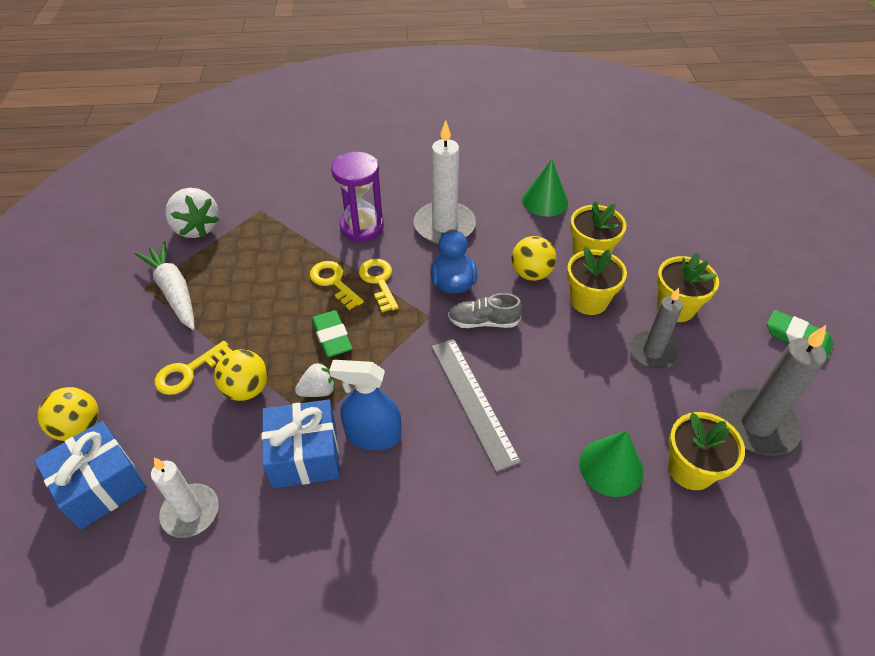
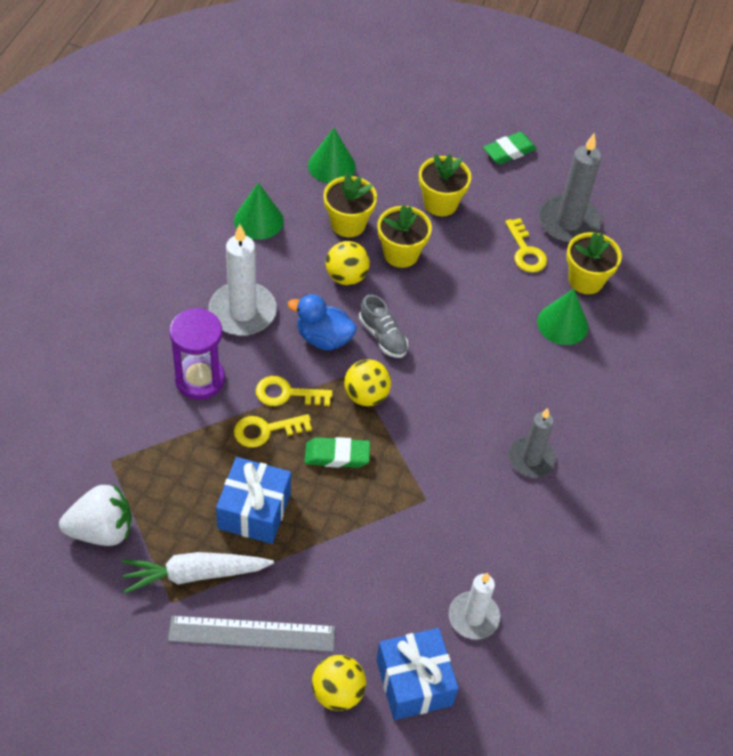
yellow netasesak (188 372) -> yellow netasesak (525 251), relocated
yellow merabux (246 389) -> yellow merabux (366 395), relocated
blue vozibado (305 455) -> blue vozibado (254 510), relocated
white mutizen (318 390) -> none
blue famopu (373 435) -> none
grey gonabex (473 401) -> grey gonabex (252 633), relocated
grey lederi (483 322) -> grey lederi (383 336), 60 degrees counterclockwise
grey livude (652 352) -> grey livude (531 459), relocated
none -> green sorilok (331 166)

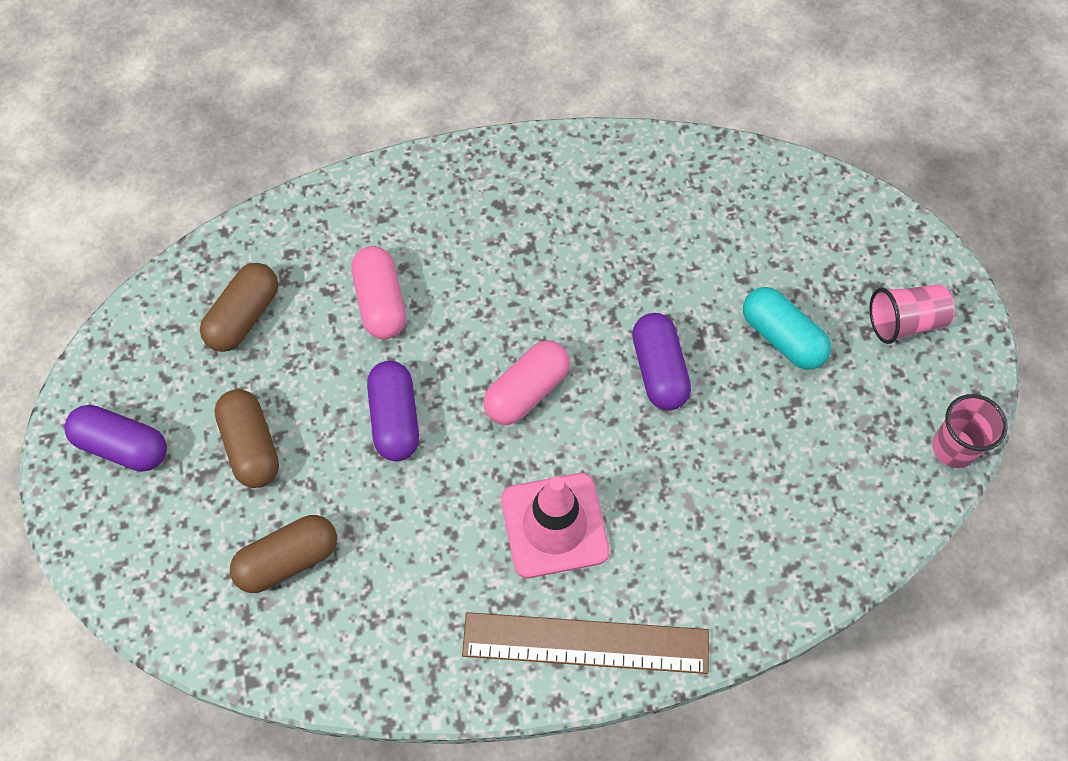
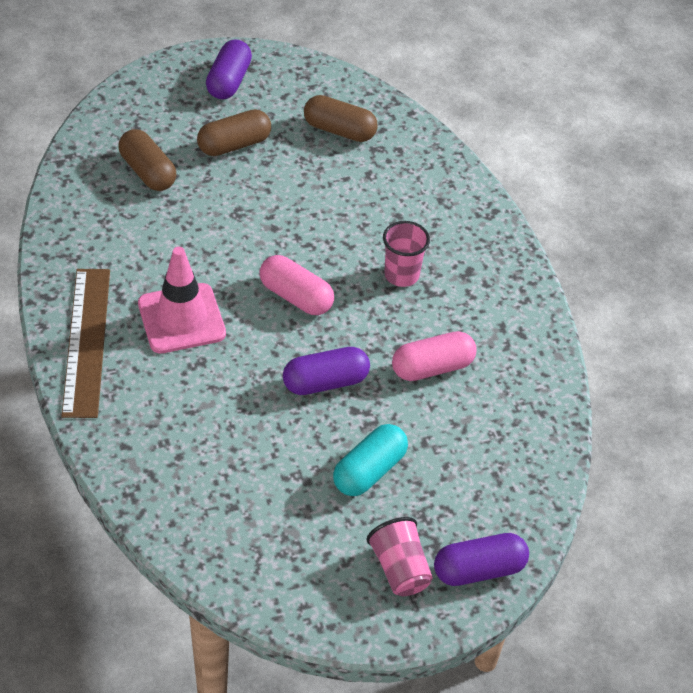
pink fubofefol (381 302) -> pink fubofefol (432 367), relocated
purple fubofefol (395 419) -> purple fubofefol (479 570), relocated
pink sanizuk (953 448) -> pink sanizuk (401 275), relocated

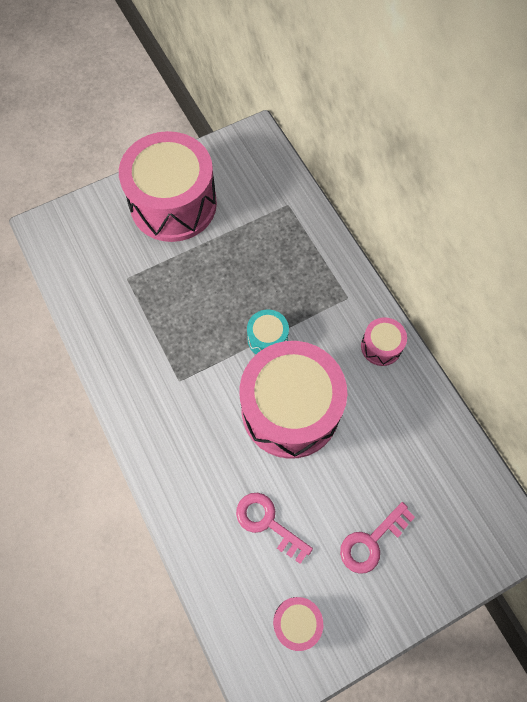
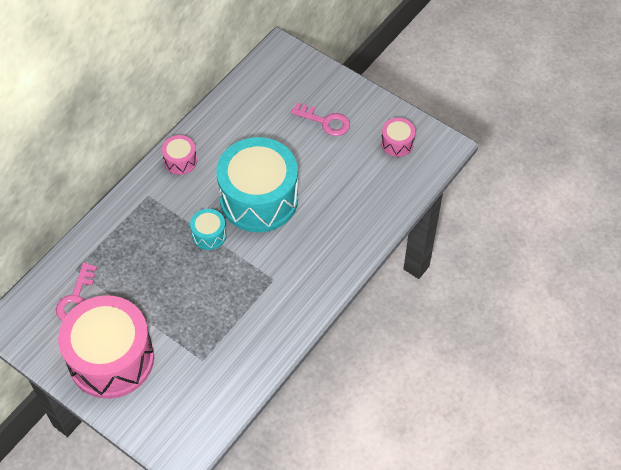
pink netasesak (268 523) -> pink netasesak (76 298), relocated
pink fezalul (290 409) -> turquoise fezalul (259 198)

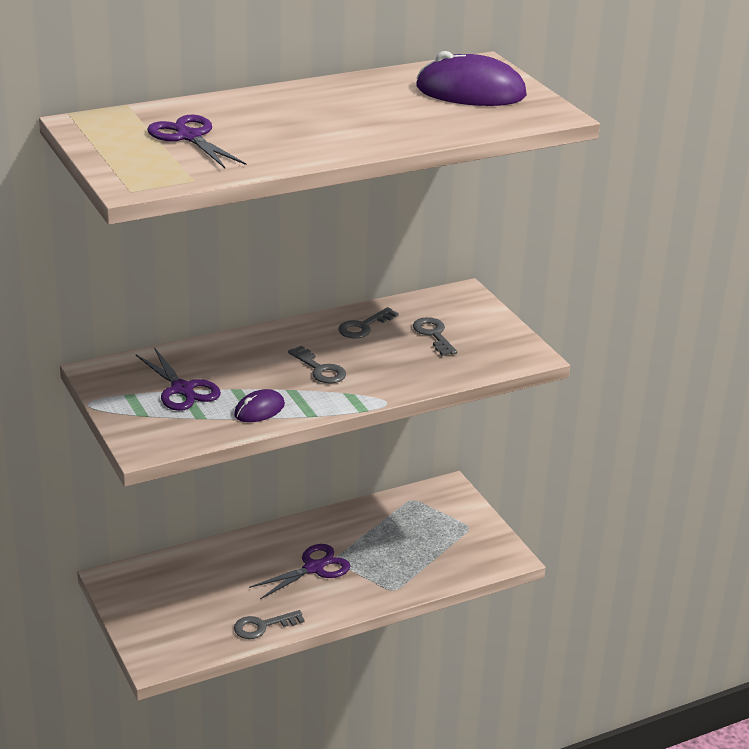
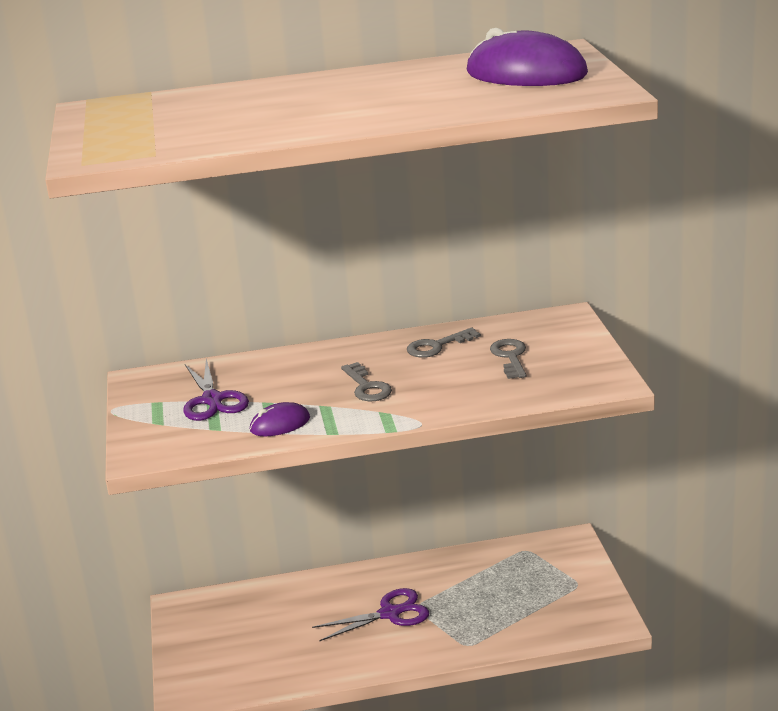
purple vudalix (189 137) -> none
grey netasesak (263 626) -> none

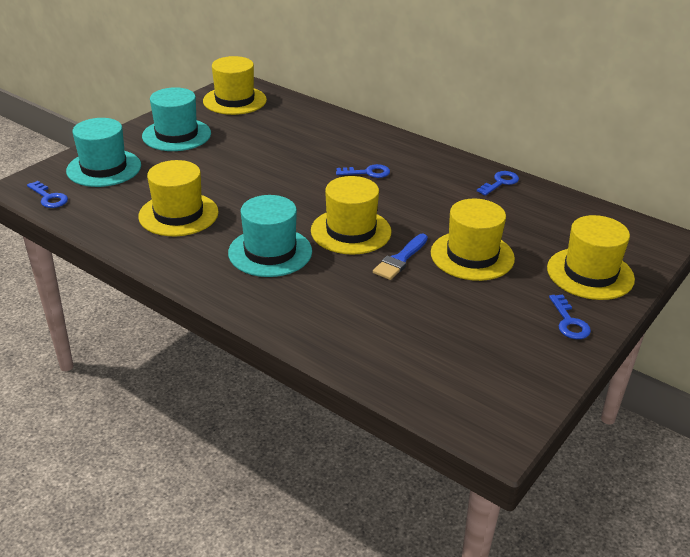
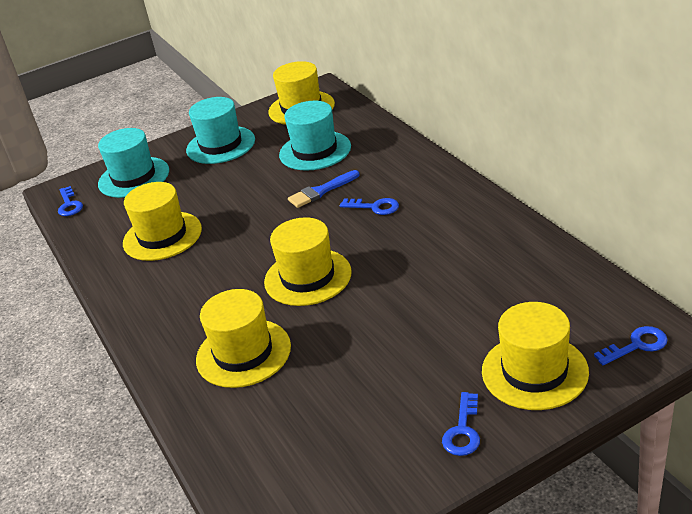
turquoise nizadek (270 252) -> turquoise nizadek (315 151), relocated
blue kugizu (400 259) -> blue kugizu (321 191), relocated
yellow nizadek (472 255) -> yellow nizadek (243 353), relocated
blue netasesak (500 182) -> blue netasesak (636 345), relocated

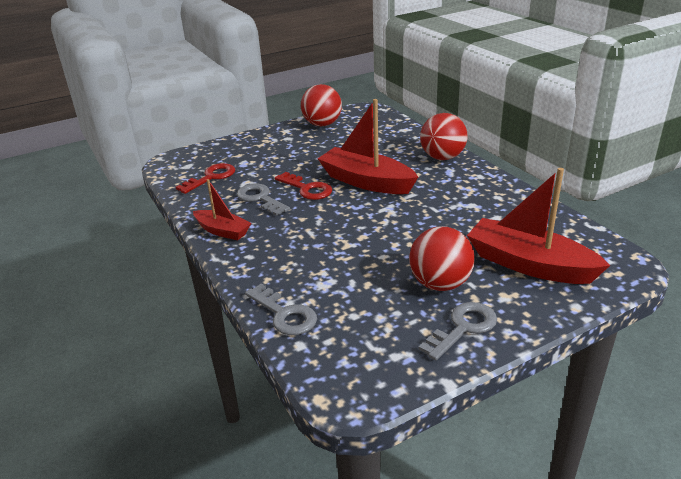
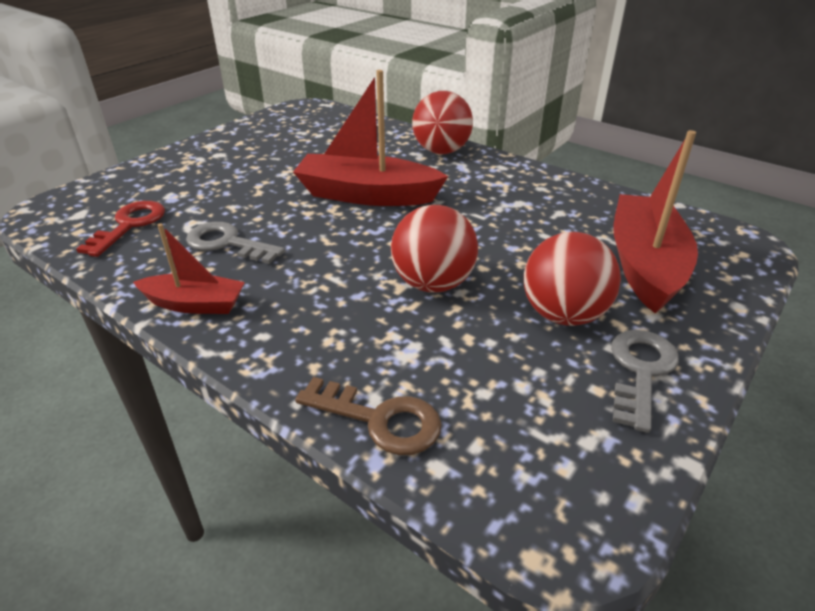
grey netasesak (284 314) -> brown netasesak (379 420)
red netasesak (307 189) -> none
red merabux (322 124) -> red merabux (433 284), relocated
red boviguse (529 264) -> red boviguse (644 264), 90 degrees clockwise

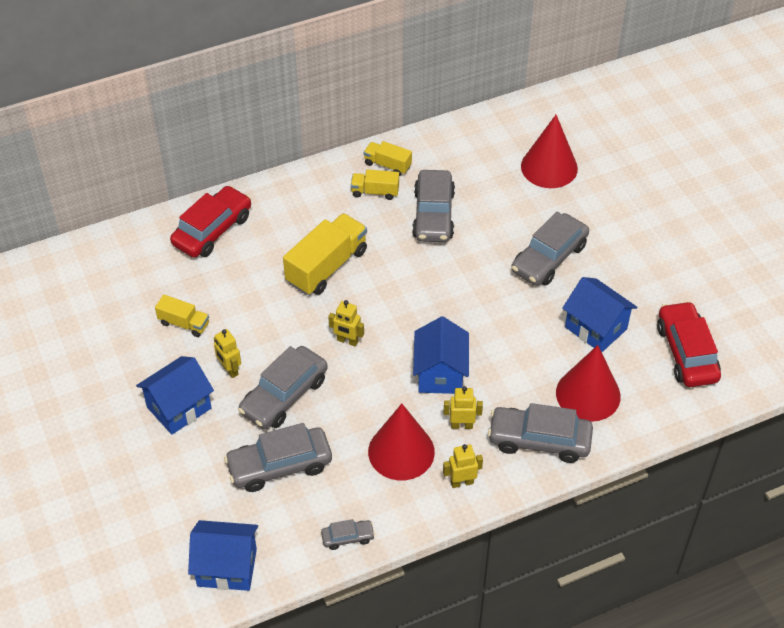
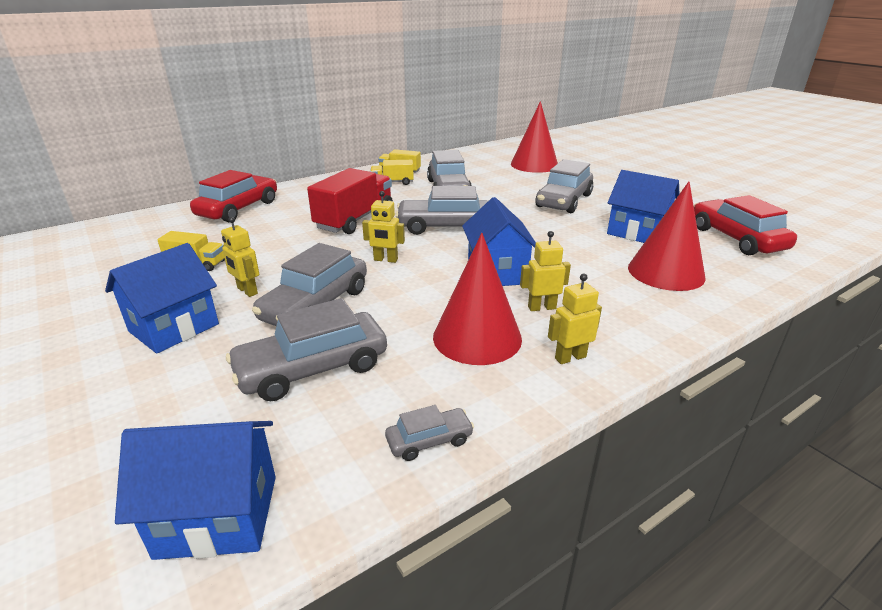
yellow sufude (327 266) -> red sufude (355 219)
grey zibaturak (539 440) -> grey zibaturak (445 226), relocated

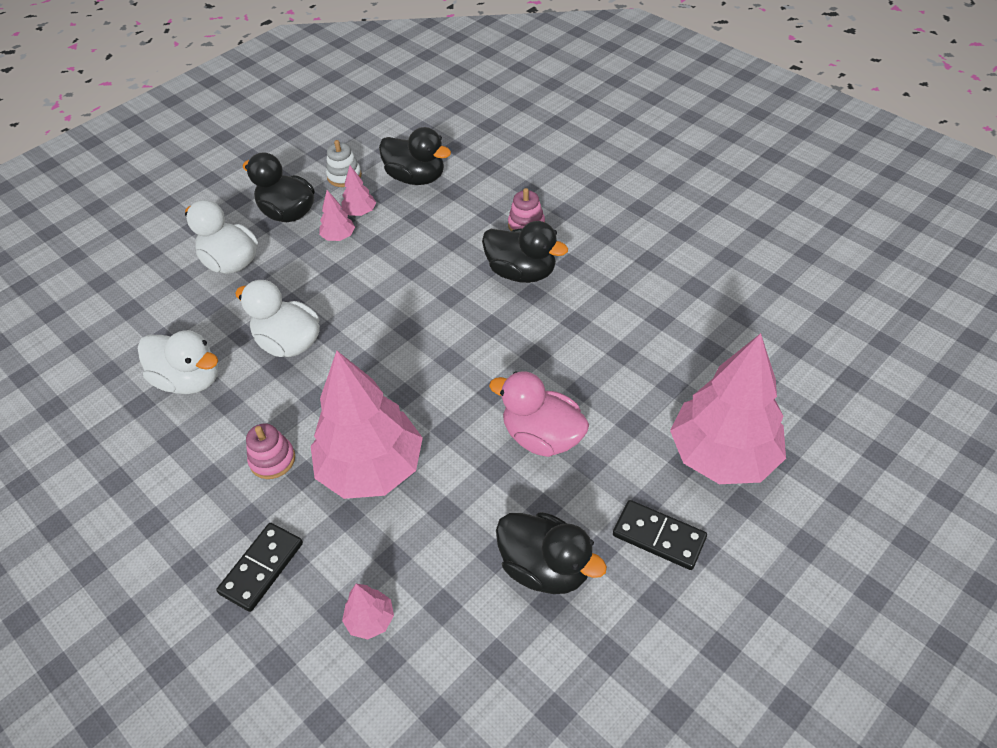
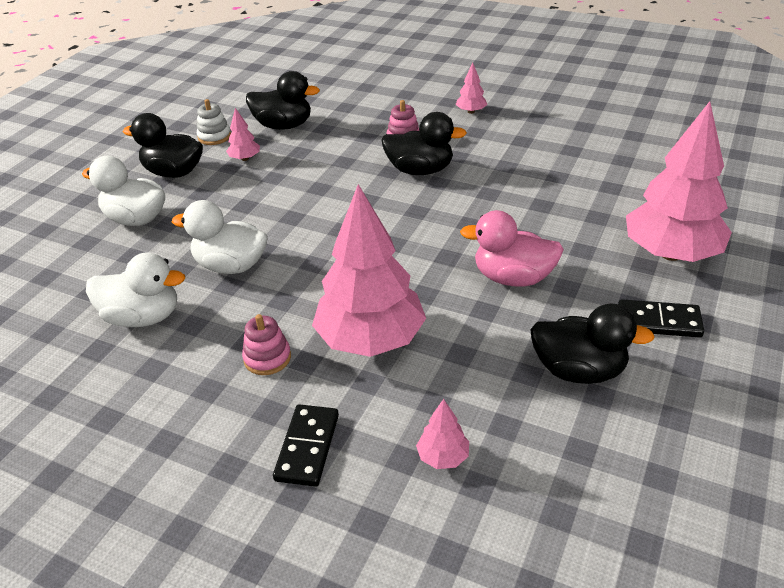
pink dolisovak (339 237) -> pink dolisovak (471 111), relocated

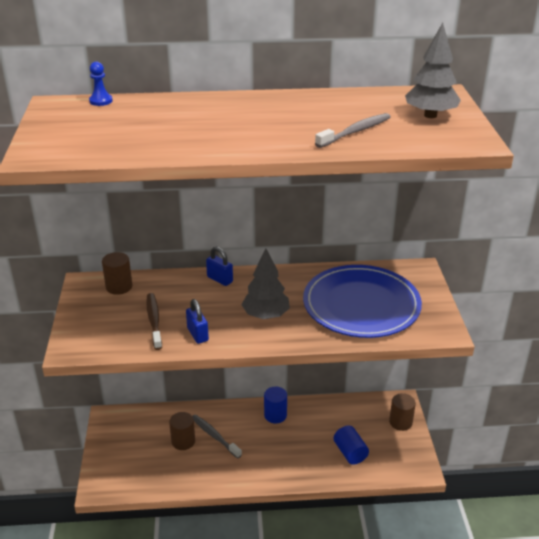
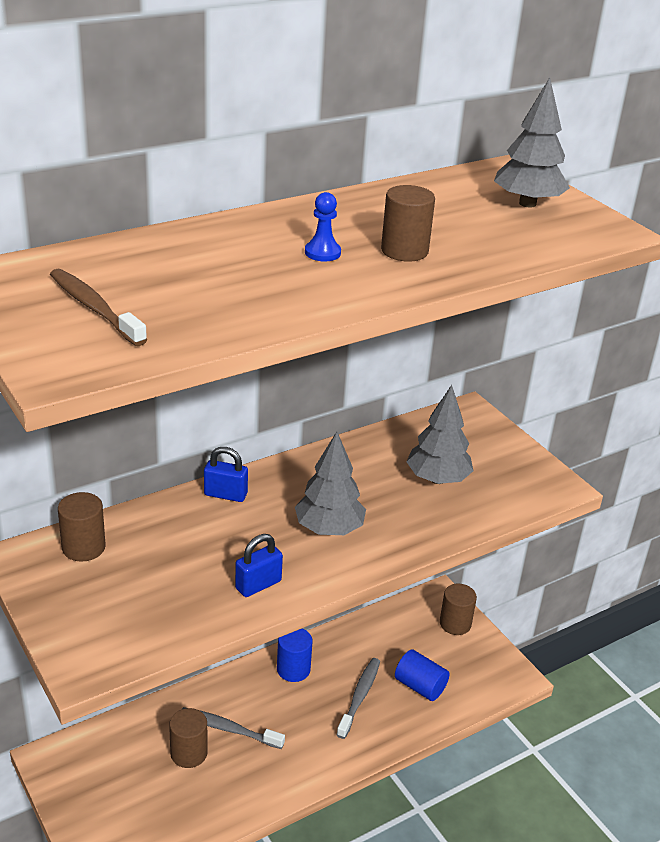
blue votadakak (101 101) -> blue votadakak (322 253), relocated
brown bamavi (154 321) -> brown bamavi (94 308), relocated
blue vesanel (197 334) -> blue vesanel (258 585), 75 degrees counterclockwise
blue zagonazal (361 305) -> grey dolisovak (437 479)
grey bamavi (355 132) -> grey bamavi (359 697), relocated
none -> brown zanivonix (404 251)

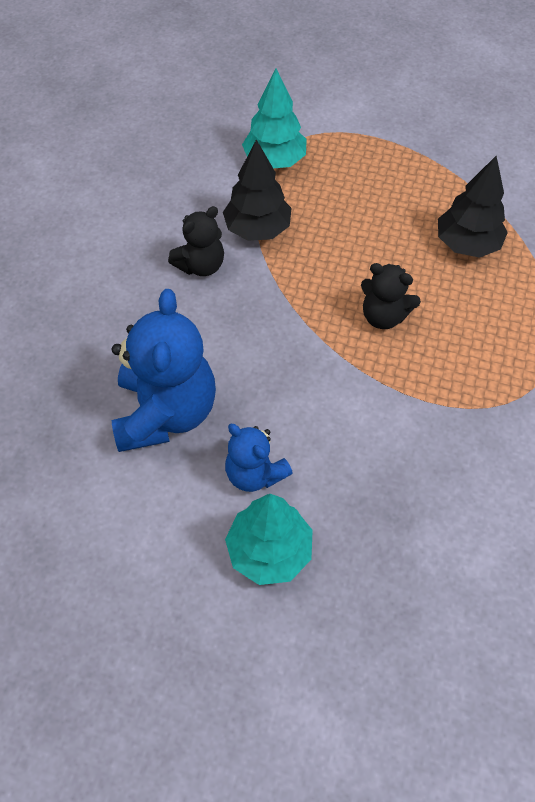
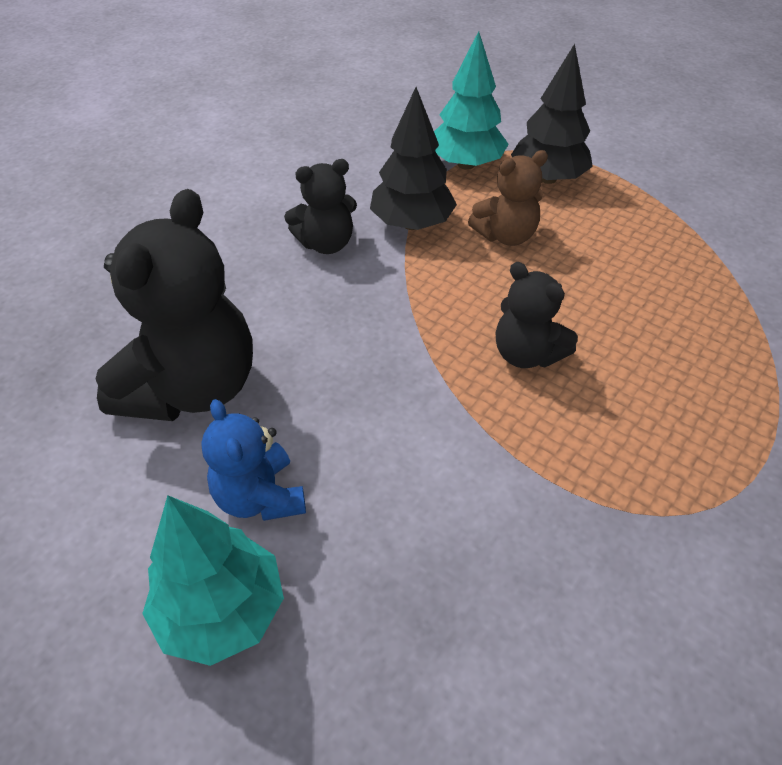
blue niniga (166 412) -> black niniga (192 388)
black dolisovak (467 244) -> black dolisovak (547 178), relocated
none -> brown niniga (506 235)

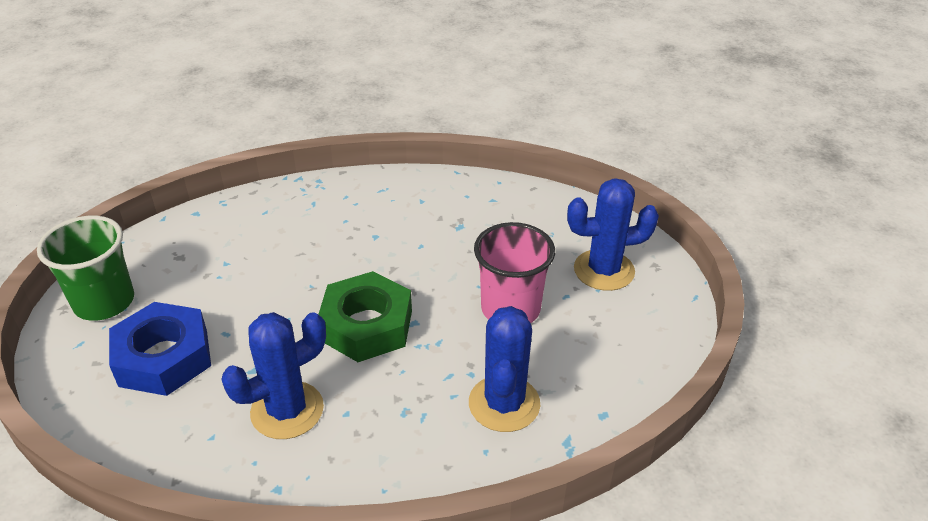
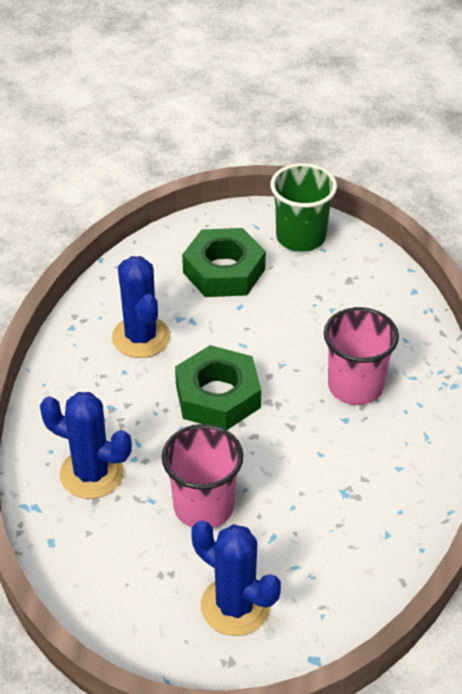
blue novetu (164 357) -> green novetu (224 271)
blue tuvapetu (604 270) -> blue tuvapetu (235 606), 60 degrees counterclockwise
none -> pink sanizuk (355 386)

